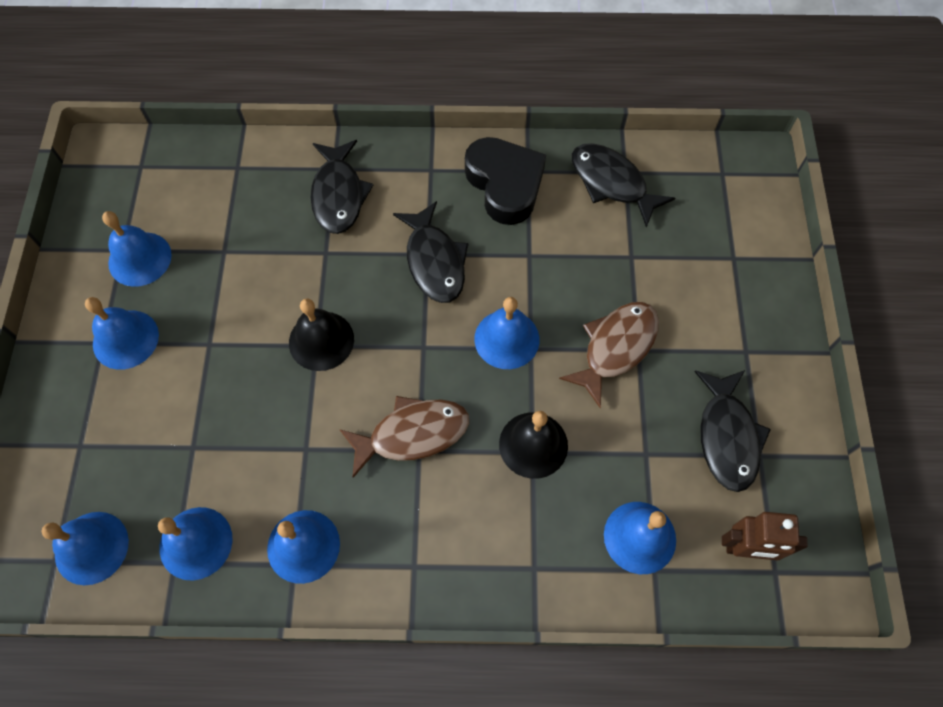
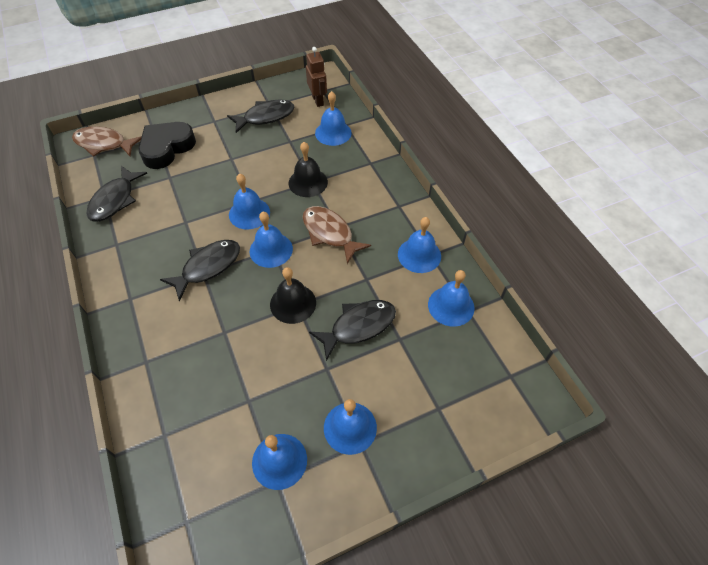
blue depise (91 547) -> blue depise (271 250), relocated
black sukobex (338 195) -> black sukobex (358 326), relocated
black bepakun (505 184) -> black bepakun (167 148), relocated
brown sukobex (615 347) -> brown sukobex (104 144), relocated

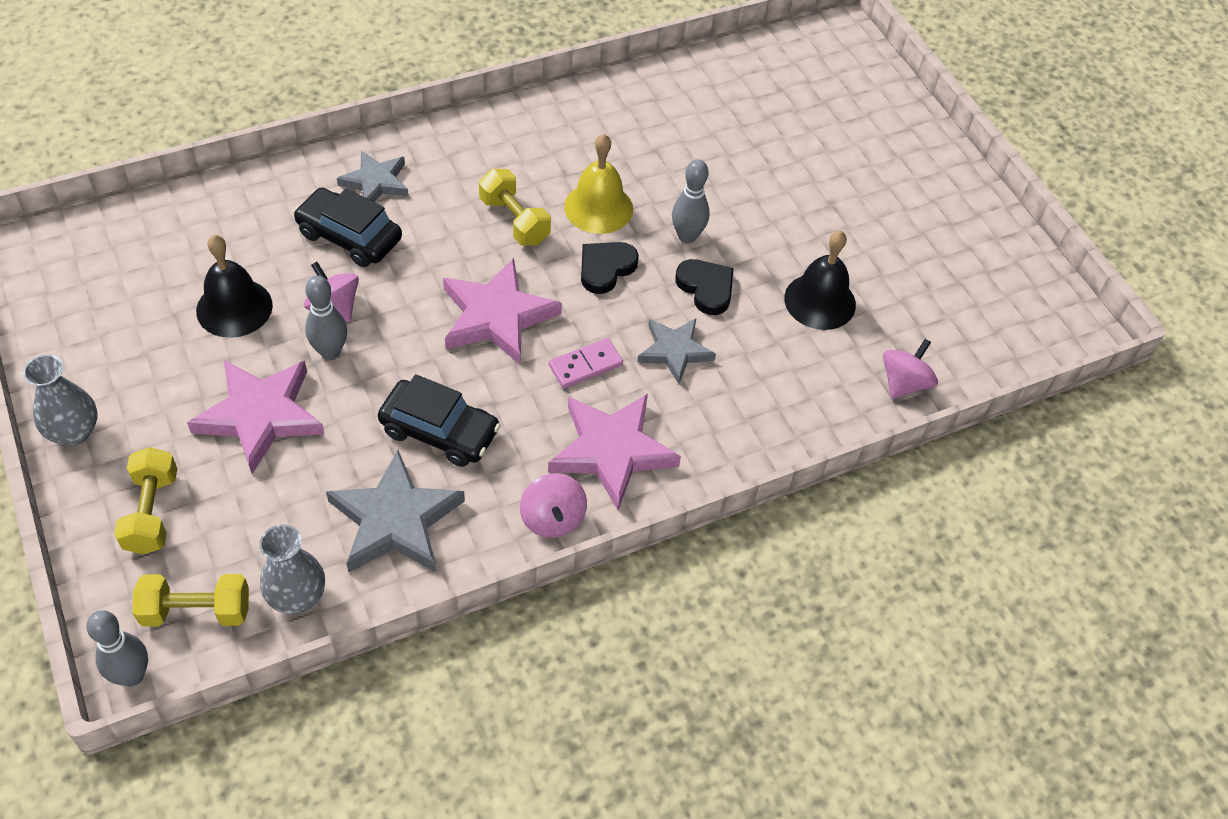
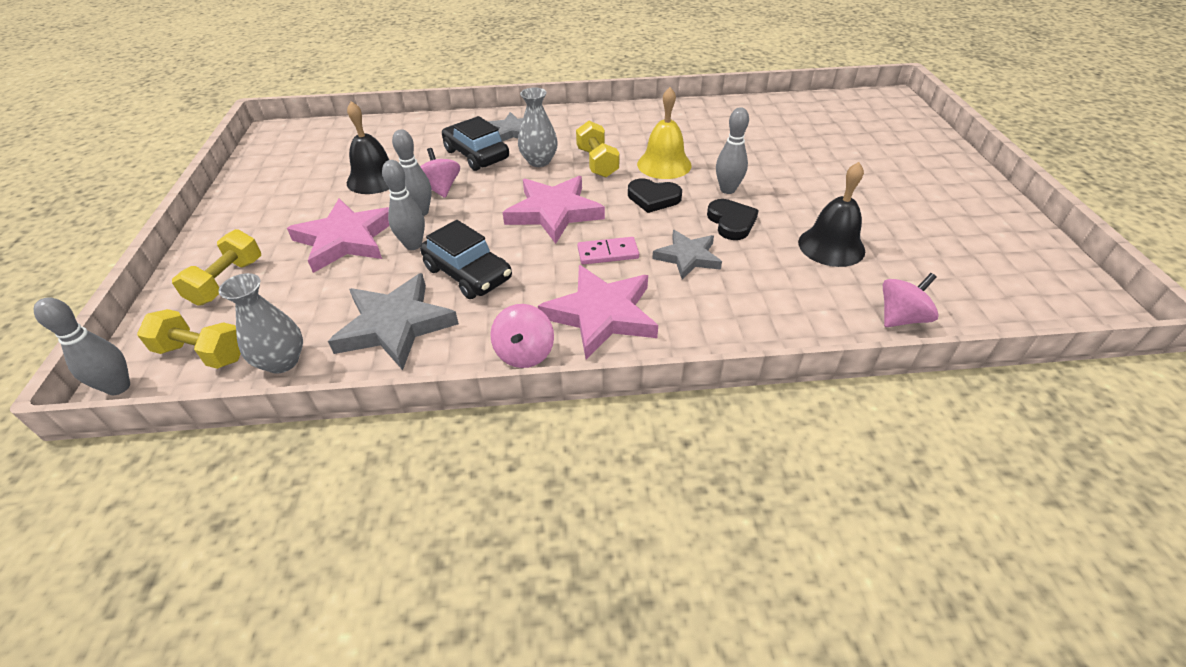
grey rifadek (74 431) -> grey rifadek (539 161), relocated
black bepakun (605 268) -> black bepakun (653 198), 135 degrees counterclockwise
none -> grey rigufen (413 245)

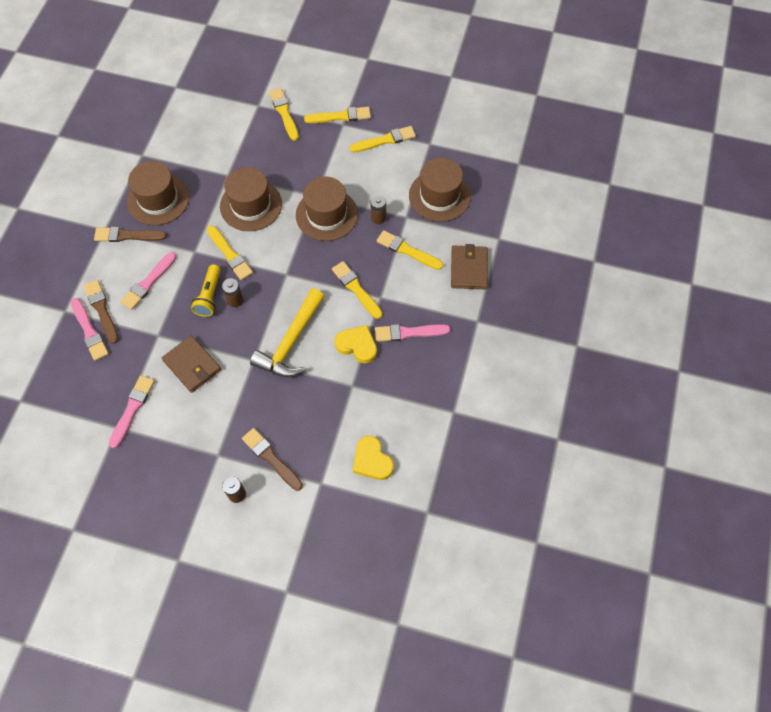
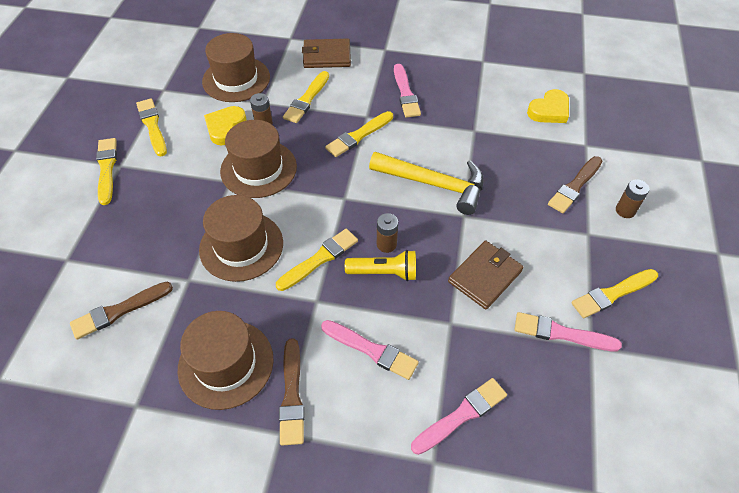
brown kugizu (102 310) -> brown kugizu (119 311), relocated
yellow kugizu (284 113) -> yellow kugizu (612 294), relocated
yellow bepakun (357 345) -> yellow bepakun (225 127), relocated

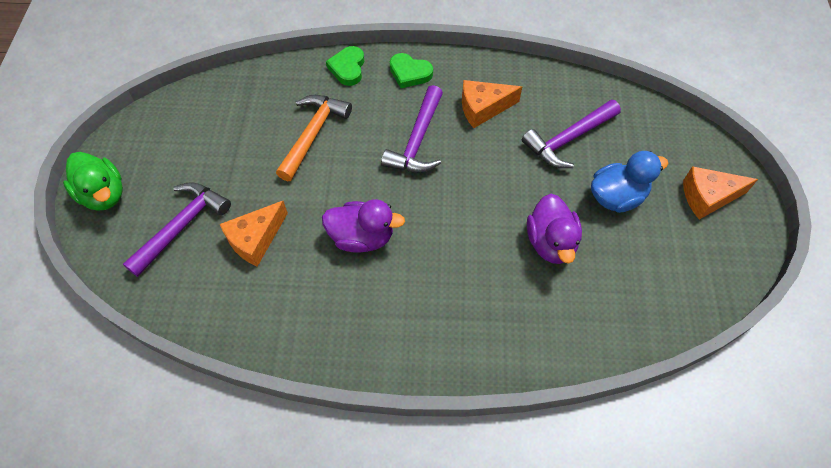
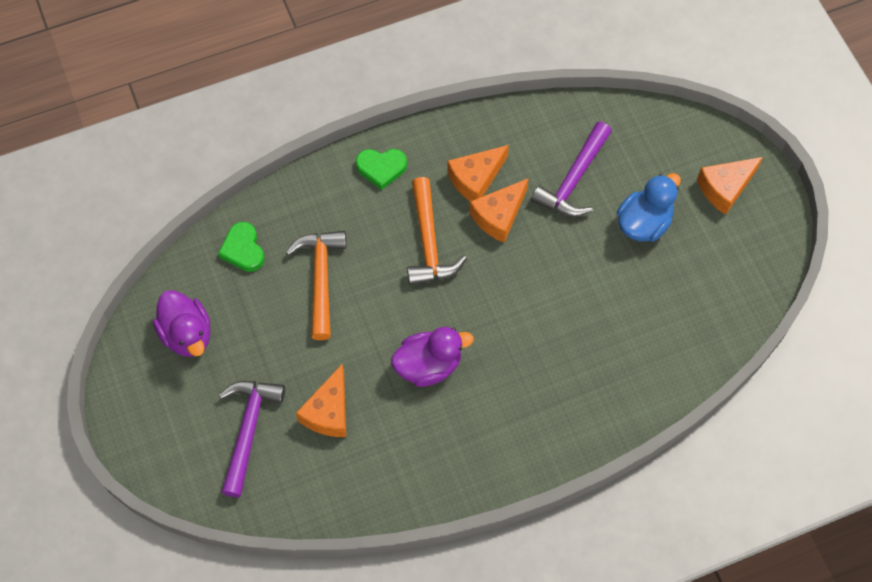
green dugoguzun (103 194) -> none
green bepakun (348 68) -> green bepakun (243 249), relocated
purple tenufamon (417 140) -> orange tenufamon (428 242)
purple dugoguzun (550 242) -> purple dugoguzun (187 334), relocated
none -> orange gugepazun (499 216)

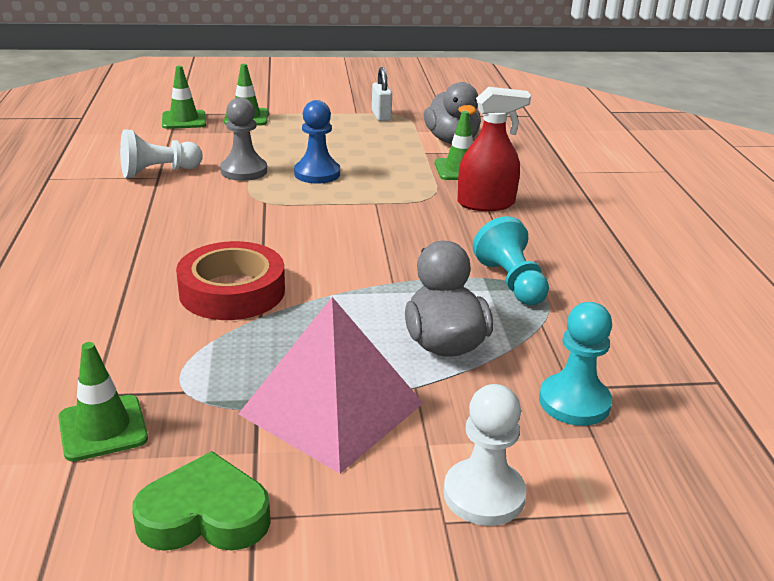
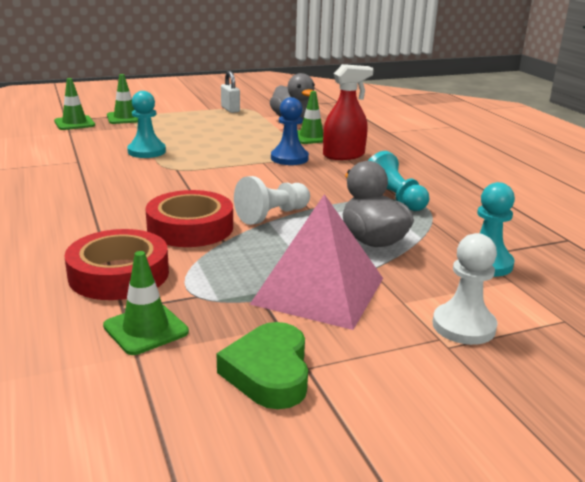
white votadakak (158 172) -> white votadakak (272 215), relocated
green bepakun (205 515) -> green bepakun (269 372), 75 degrees counterclockwise
grey votadakak (244 171) -> turquoise votadakak (146 151)
blue votadakak (317 173) -> blue votadakak (289 158), relocated
none -> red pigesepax (119 274)

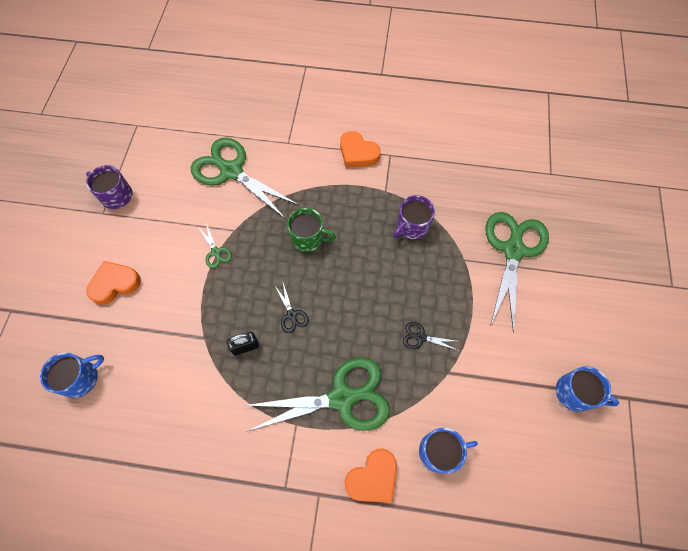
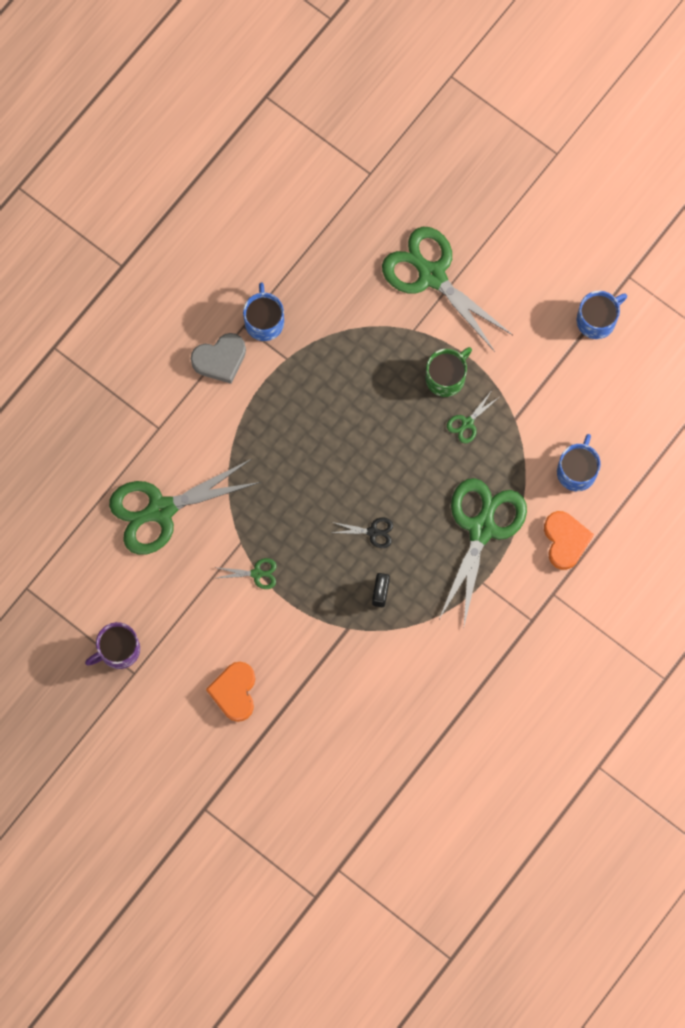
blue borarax (81 378) -> blue borarax (264 321), relocated
green borarax (308 238) -> green borarax (446 377), relocated
orange bepakun (358 153) -> grey bepakun (220 359)
purple borarax (412 226) -> none
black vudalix (421 337) -> green vudalix (467 423)

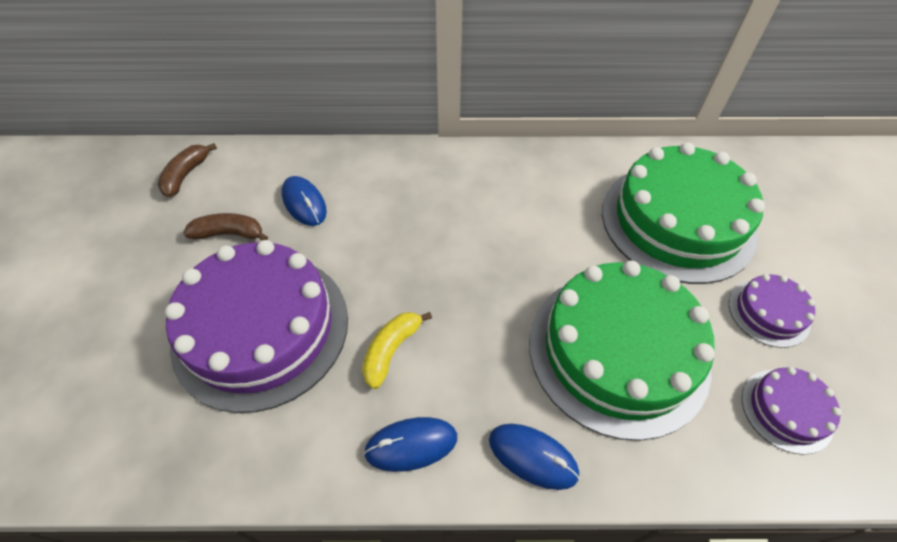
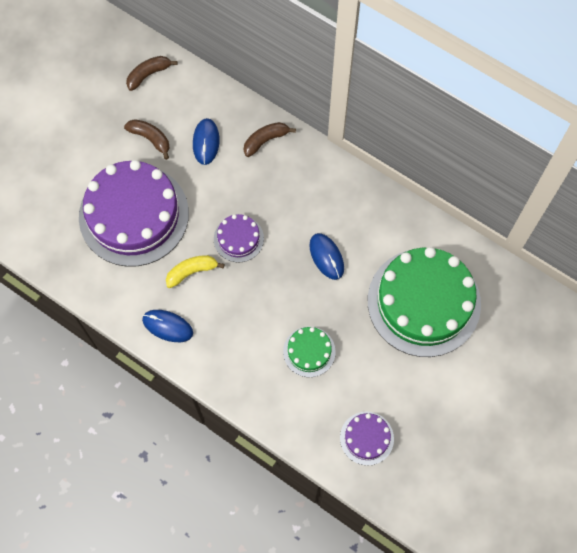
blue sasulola (532 456) -> blue sasulola (326 257), relocated
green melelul (618 351) -> green melelul (309 351), x0.45
purple melelul (768 313) -> purple melelul (238 238), relocated
none -> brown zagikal (265 140)

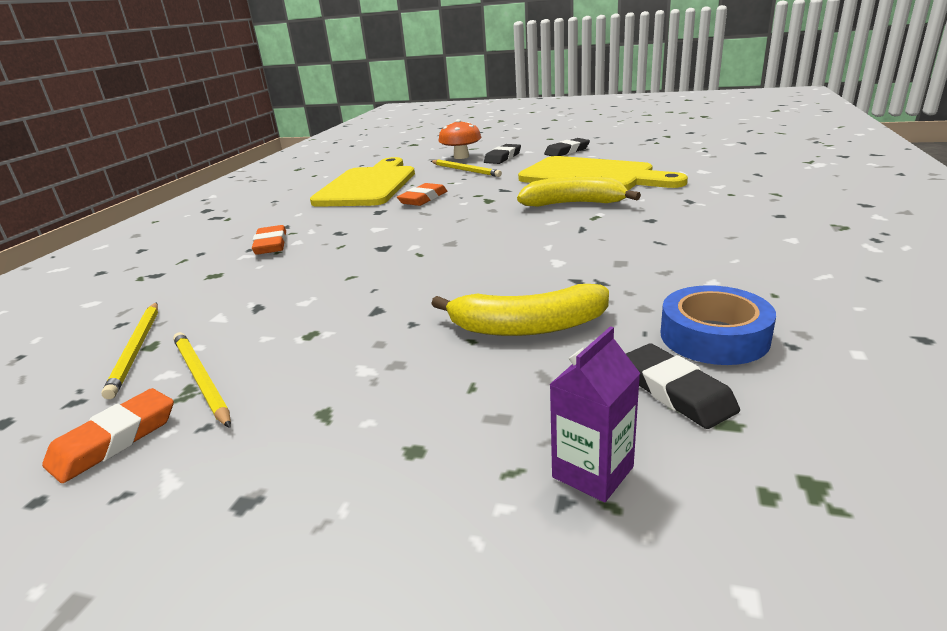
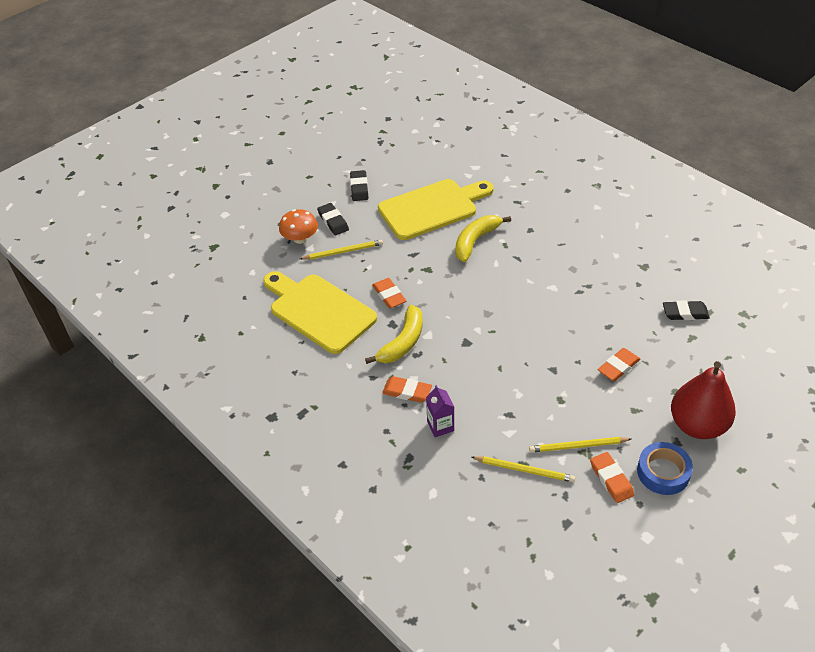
yellow zagikal (527 327) -> yellow zagikal (403 342), relocated
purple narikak (592 472) -> purple narikak (440 426), relocated
blue pigesepax (714 336) -> blue pigesepax (663 472), relocated
none -> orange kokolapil (618 367)
none -> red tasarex (697 425)

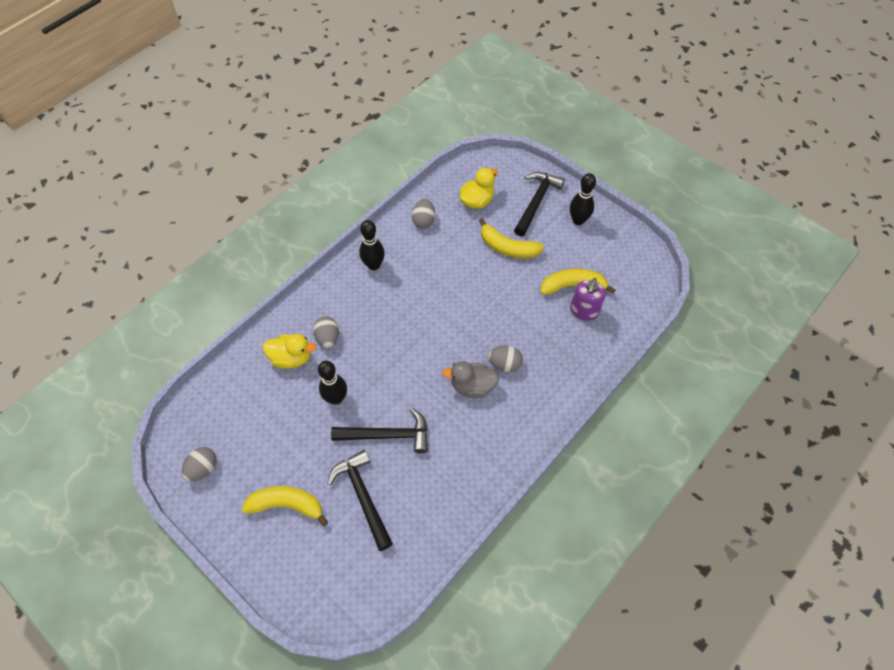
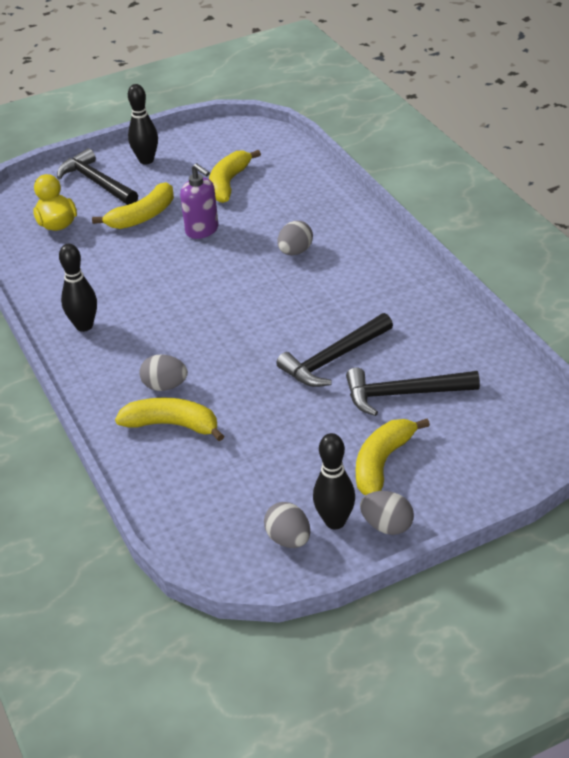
yellow dugoguzun (291 358) -> yellow zagikal (172 425)
black rigufen (336 398) -> black rigufen (335 521), relocated
black tenufamon (387 435) -> black tenufamon (334 359), 150 degrees counterclockwise
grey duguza (424 221) -> grey duguza (387 526), relocated
grey dugoguzun (472 386) -> none
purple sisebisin (584 311) -> purple sisebisin (202 230), relocated

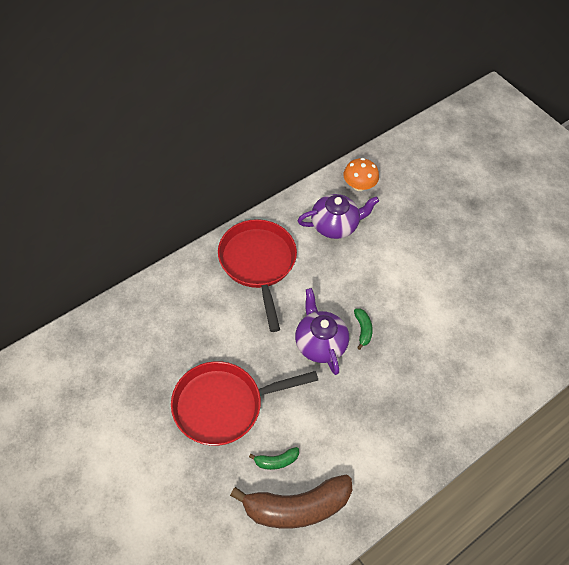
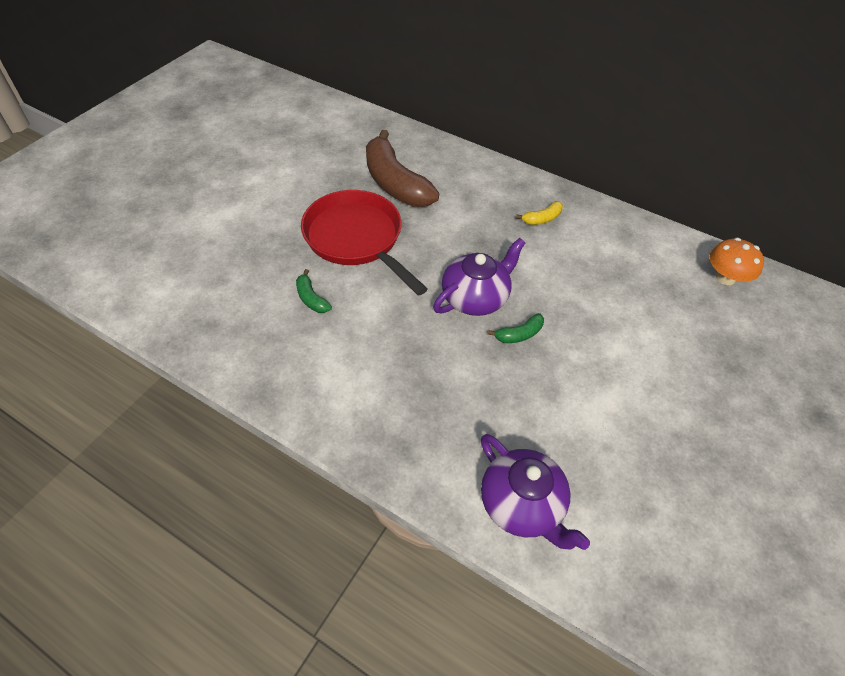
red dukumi (258 263) -> yellow zagikal (542 219)
brown zagikal (296 507) -> brown zagikal (395 183), relocated
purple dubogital (335 225) -> purple dubogital (522 505), relocated

